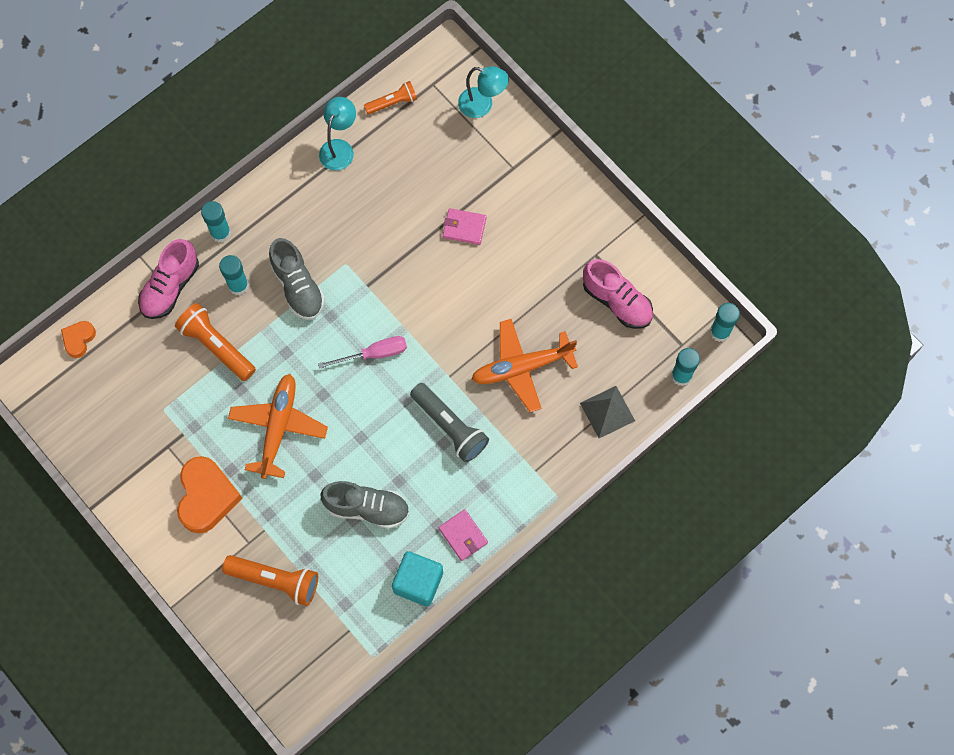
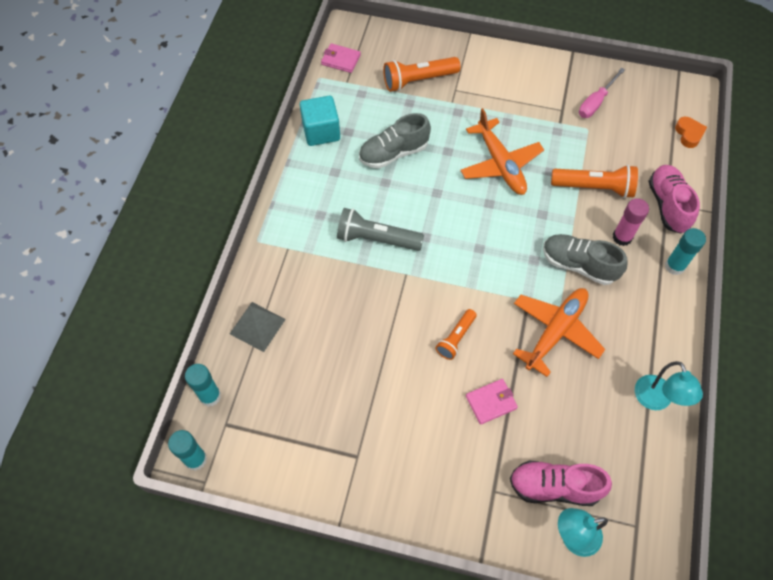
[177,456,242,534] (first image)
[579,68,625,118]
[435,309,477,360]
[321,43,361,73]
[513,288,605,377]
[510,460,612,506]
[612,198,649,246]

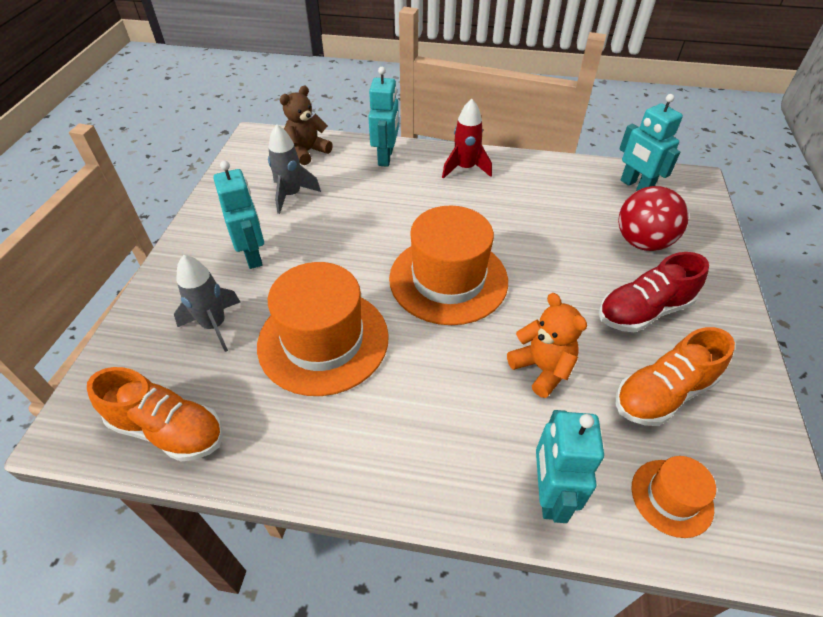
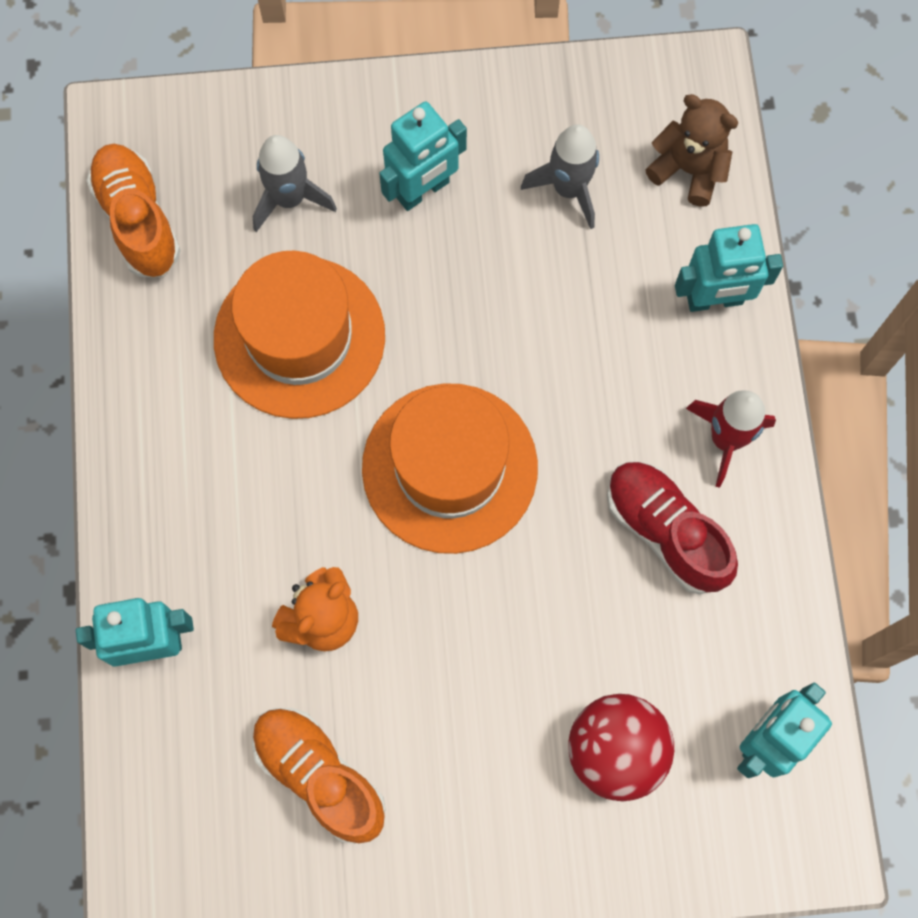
[631,456,716,538] (first image)
[607,461,738,594]
[87,144,181,277]

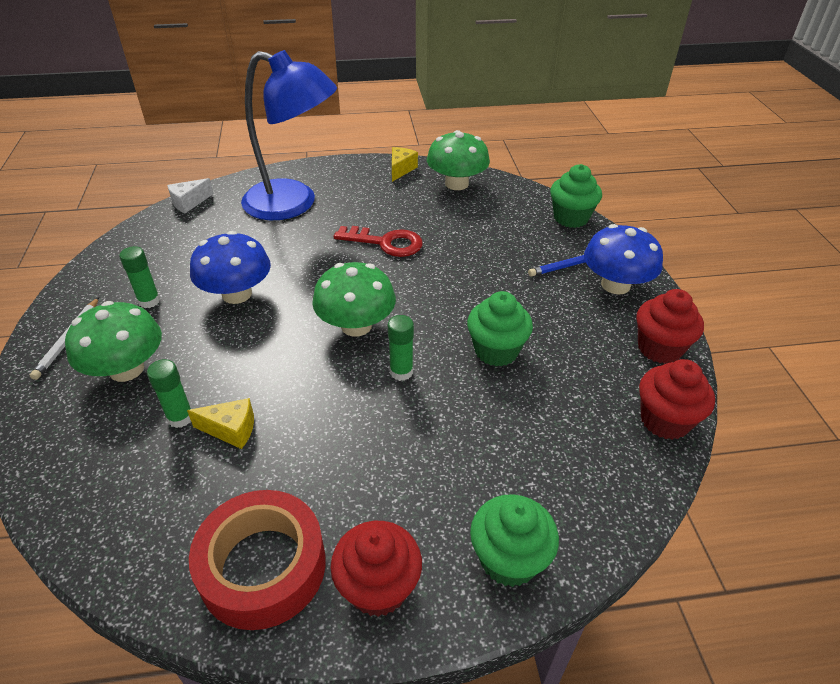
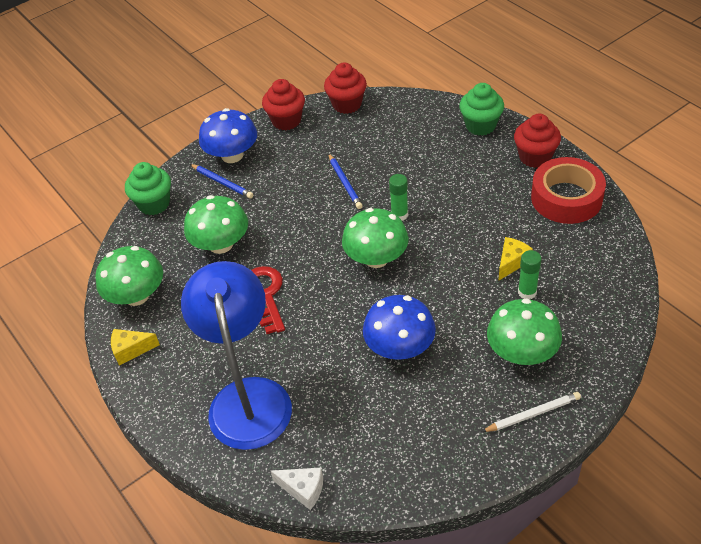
[119,246,161,308] (first image)
[184,195,248,254]
[328,153,363,209]
[498,237,533,281]

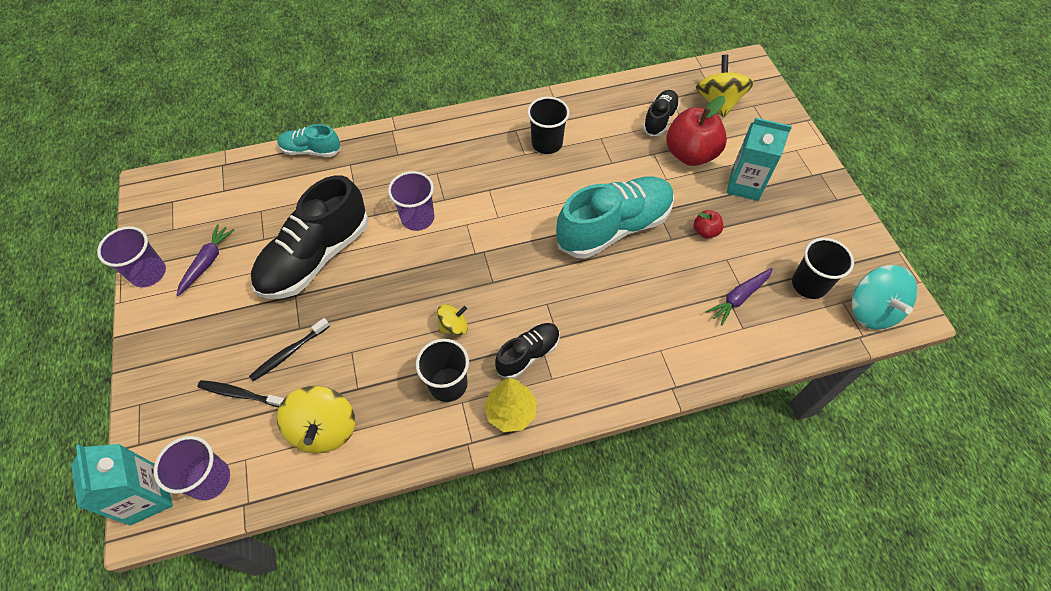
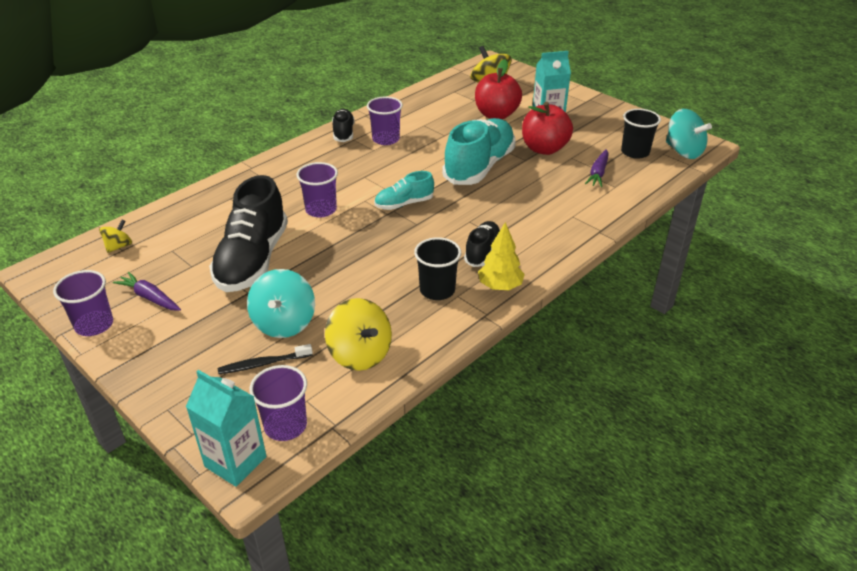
[374,171,434,210]
[99,220,132,253]
[332,109,354,142]
[247,269,315,338]
[367,97,403,145]
[113,272,181,311]
[522,102,573,155]

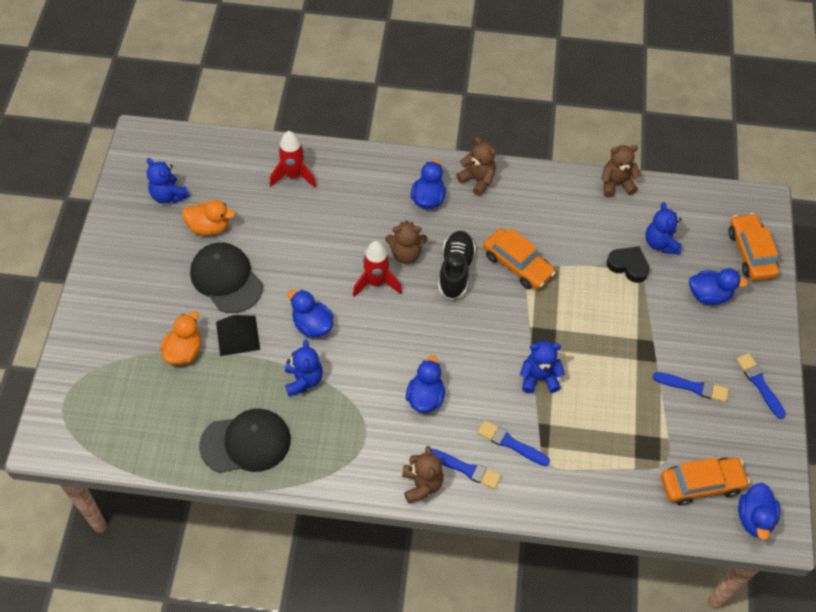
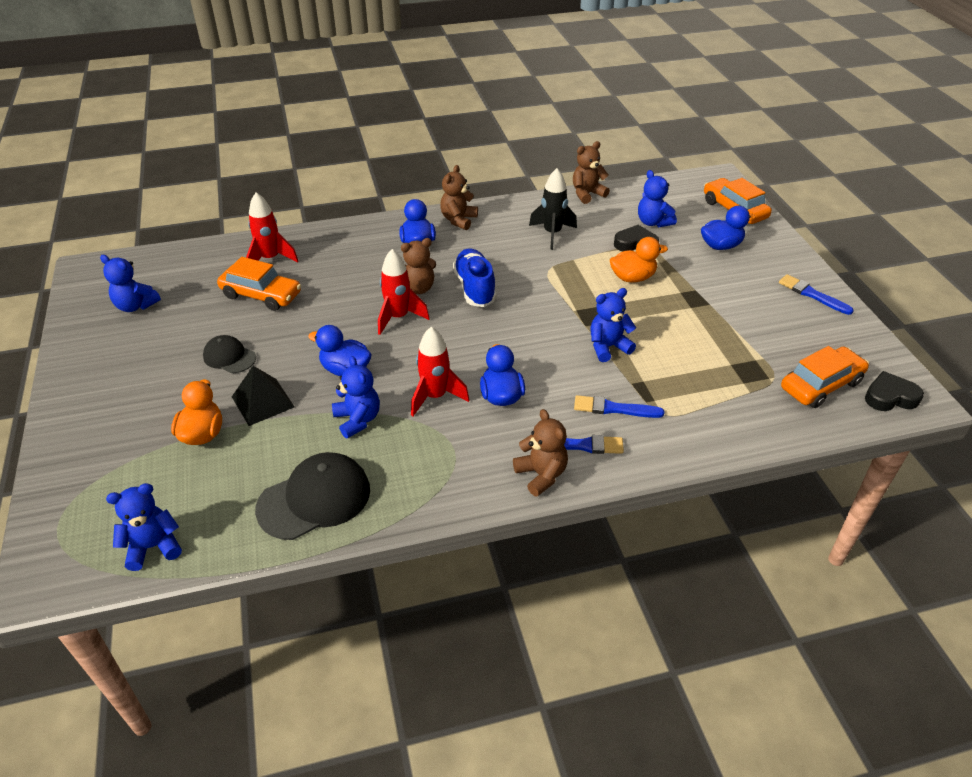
[653,372,729,402] (first image)
[106,483,182,571]
[411,327,469,416]
[529,168,577,250]
[610,237,668,282]
[217,257,301,311]
[865,371,924,411]
[453,249,497,307]
[440,165,478,230]
[203,335,256,373]

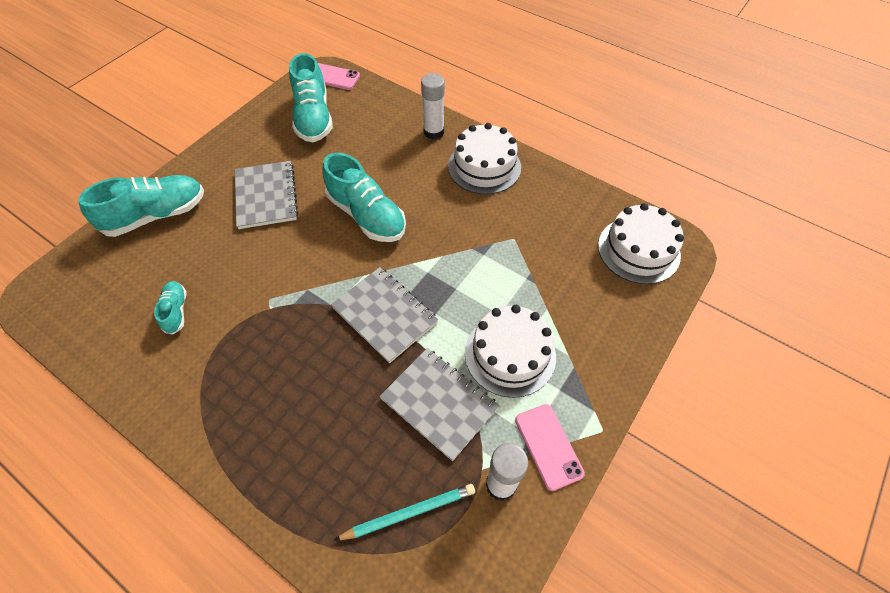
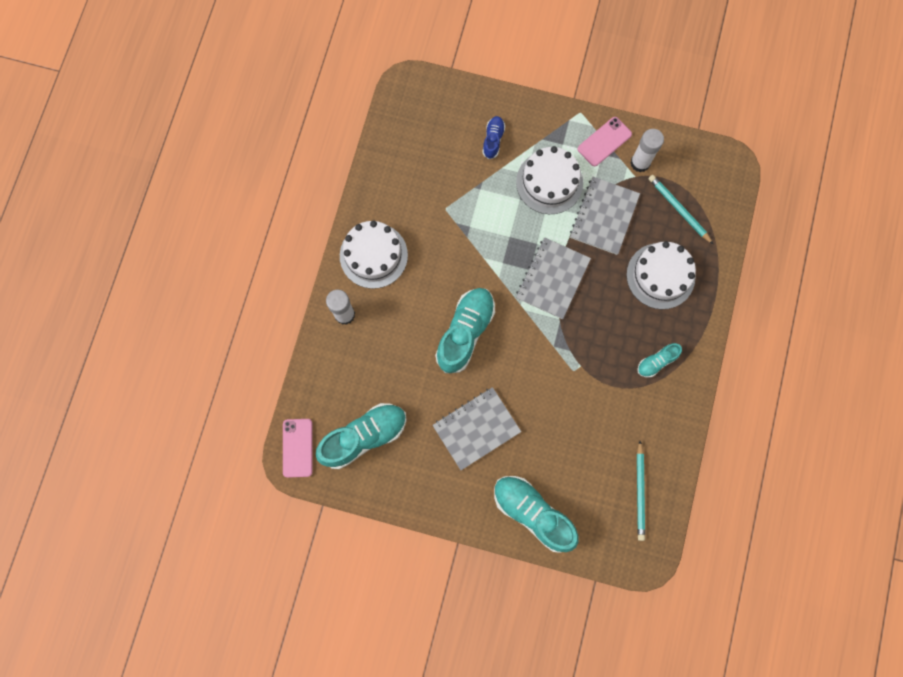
[482,116,505,159]
[637,441,645,541]
[637,343,682,378]
[626,241,696,309]

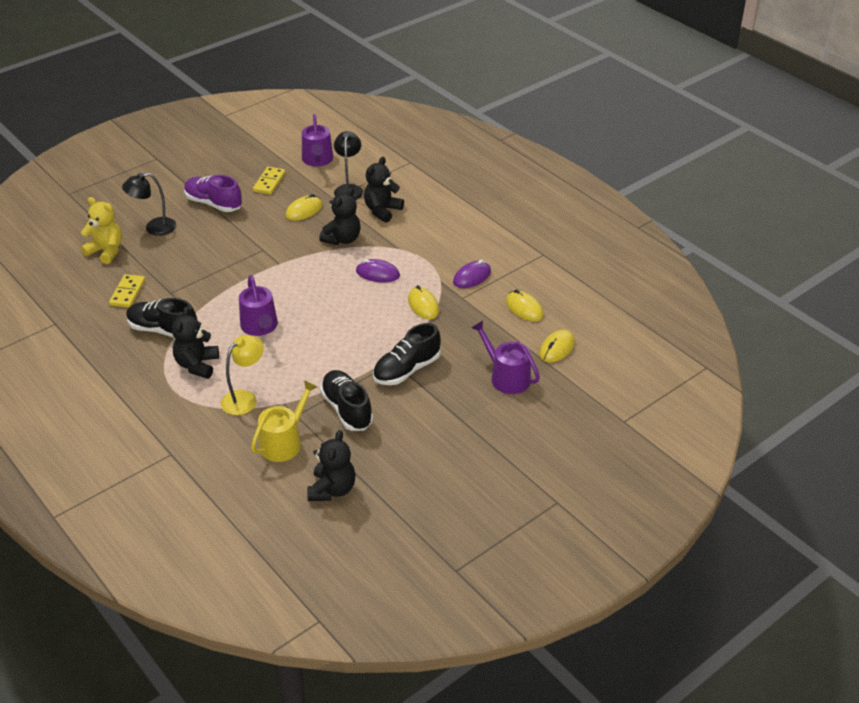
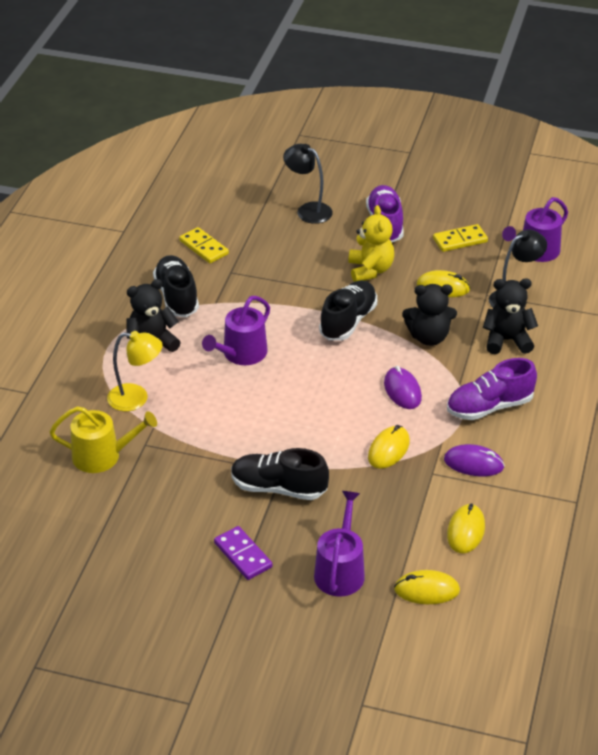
[307,430,356,501] (first image)
[214,526,272,580]
[447,358,537,420]
[348,205,394,282]
[319,280,377,341]
[179,227,229,263]

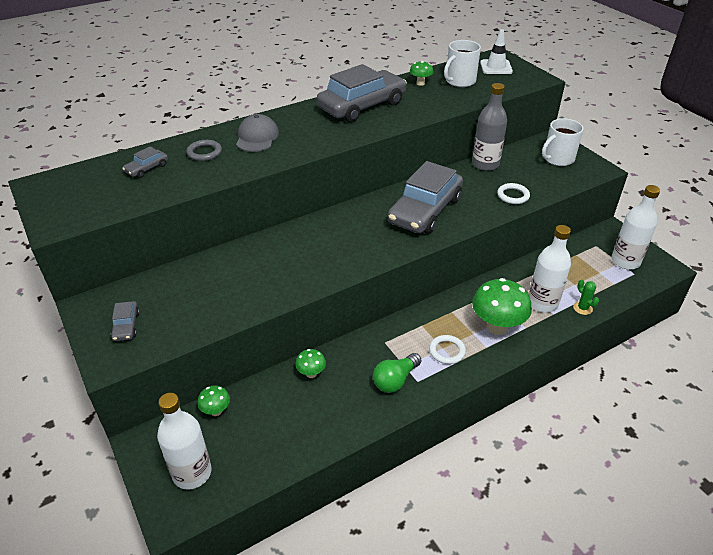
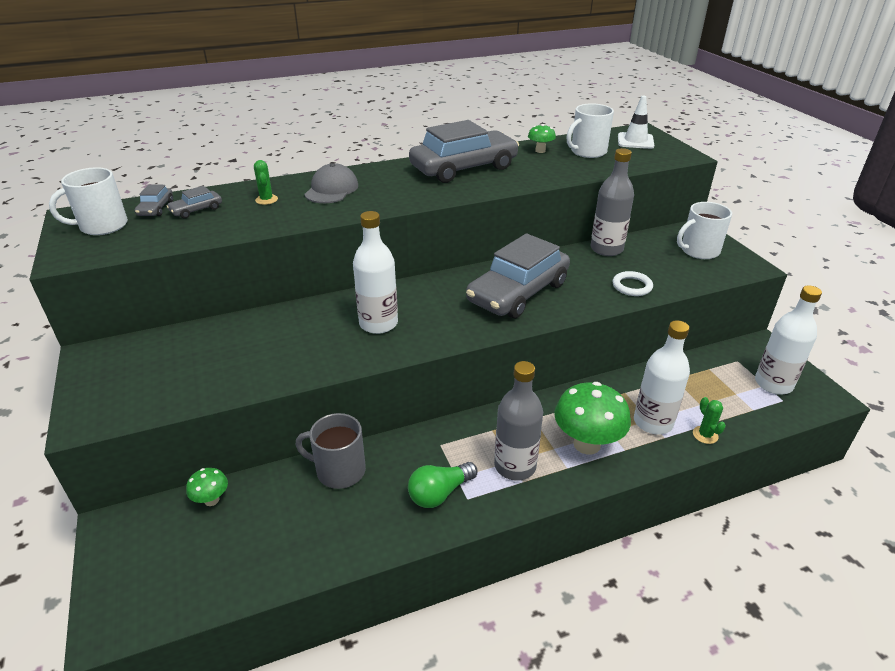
[49,167,128,235]
[135,184,173,216]
[353,211,398,334]
[254,160,278,205]
[296,413,366,489]
[494,361,543,480]

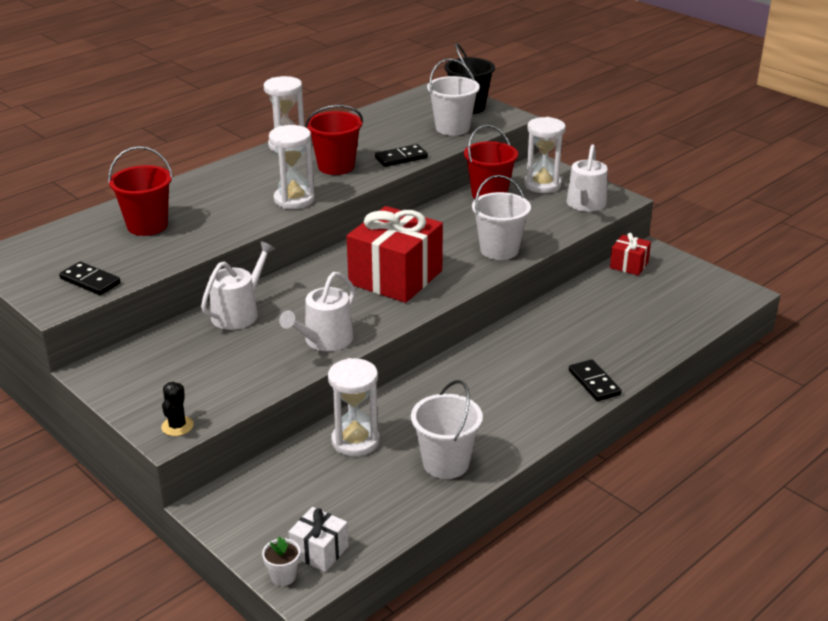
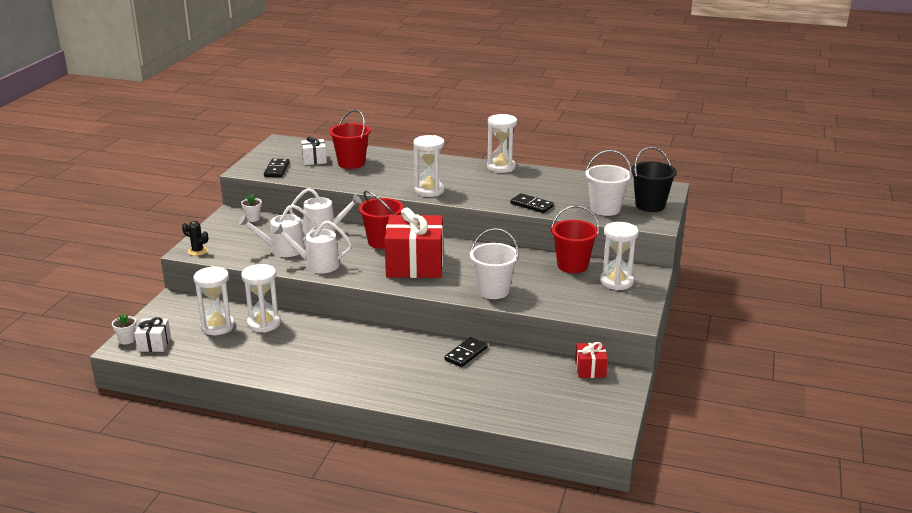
[411,380,483,479] (first image)
[193,266,235,335]
[241,194,262,222]
[301,136,327,165]
[359,190,404,249]
[238,204,316,257]
[444,337,488,367]
[182,221,208,256]

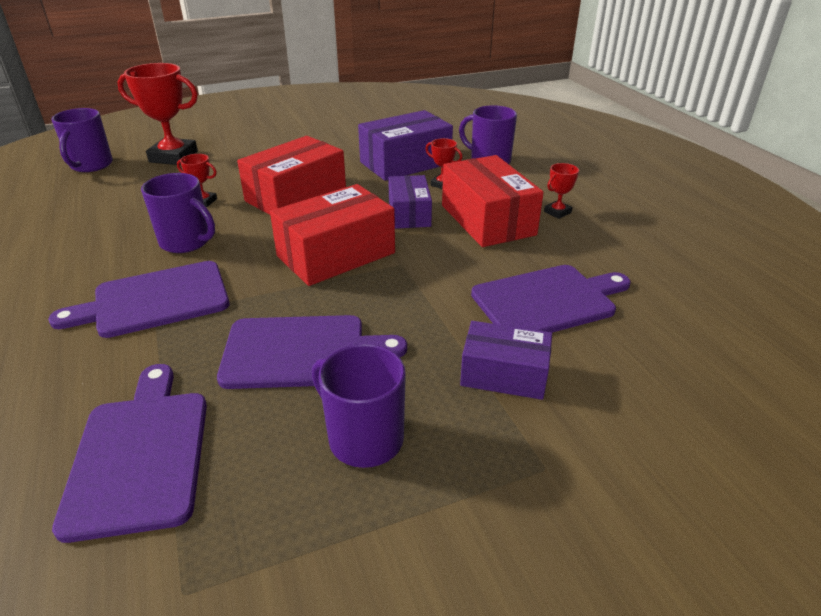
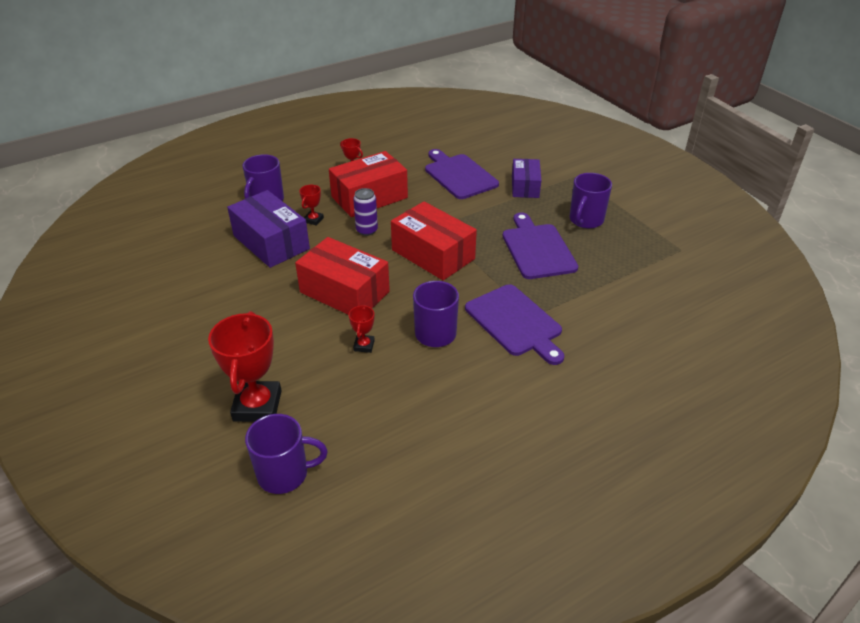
[52,364,207,543] (first image)
[353,188,378,236]

